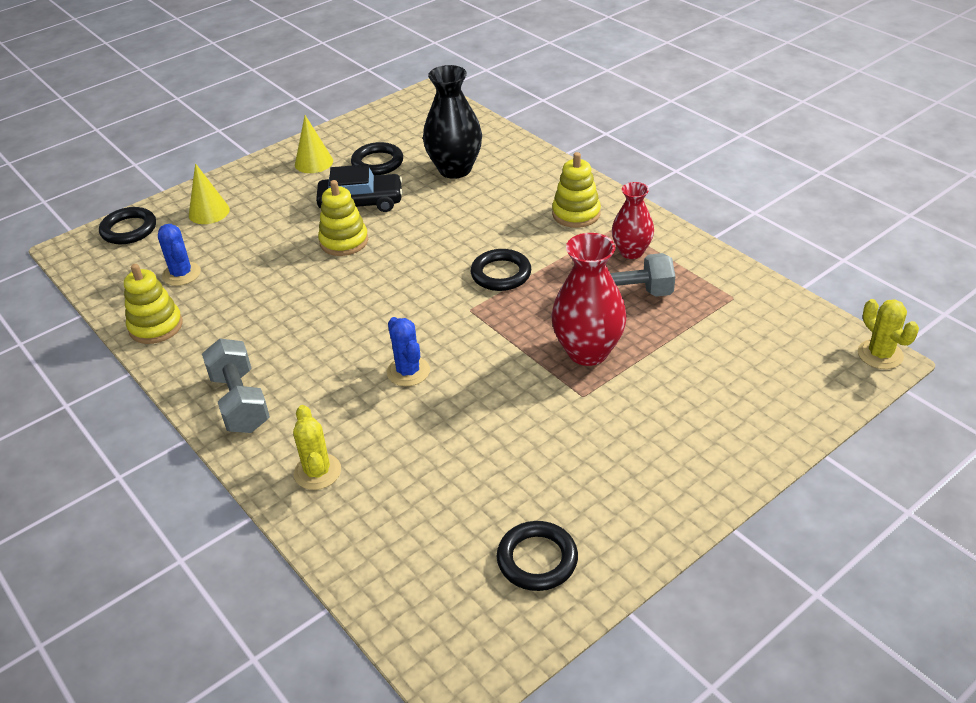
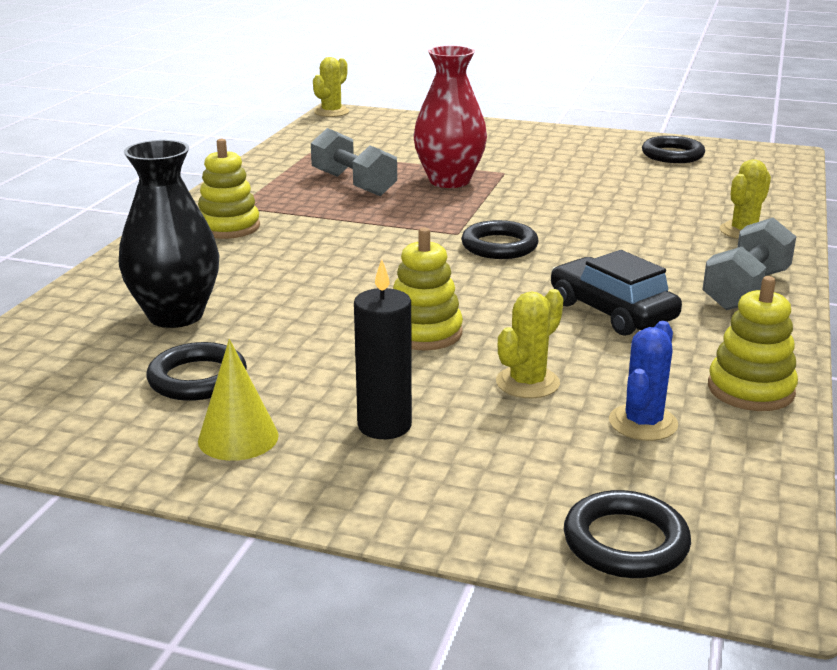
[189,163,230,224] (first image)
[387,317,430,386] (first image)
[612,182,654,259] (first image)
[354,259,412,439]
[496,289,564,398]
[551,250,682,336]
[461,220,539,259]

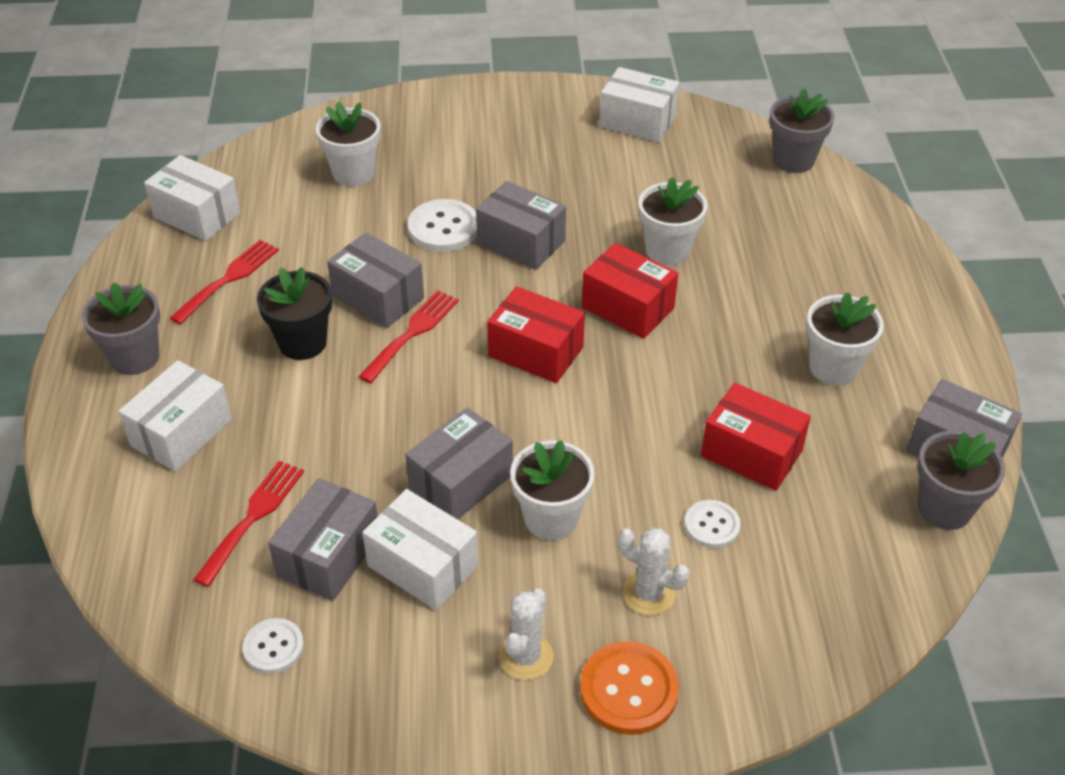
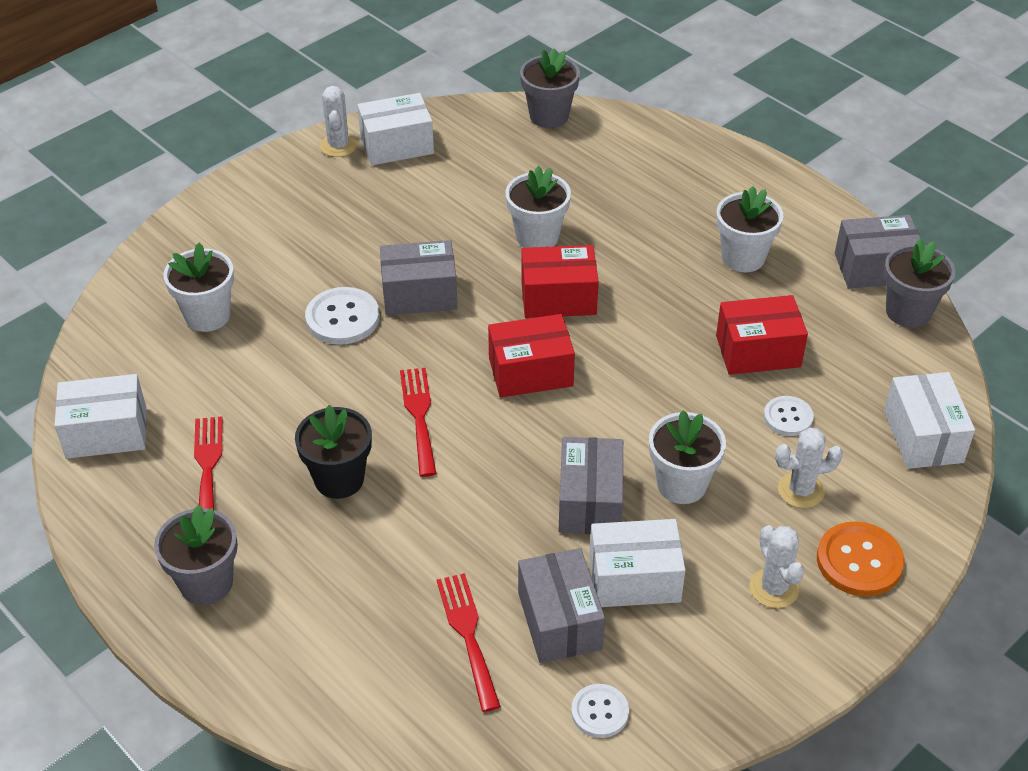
[327,233,424,328] (first image)
[320,86,357,157]
[884,372,975,469]

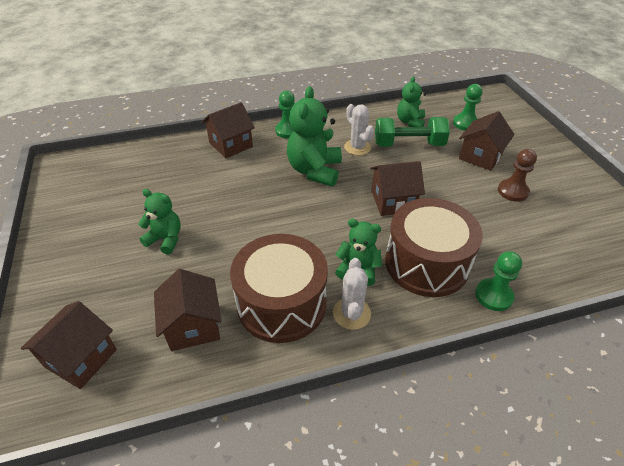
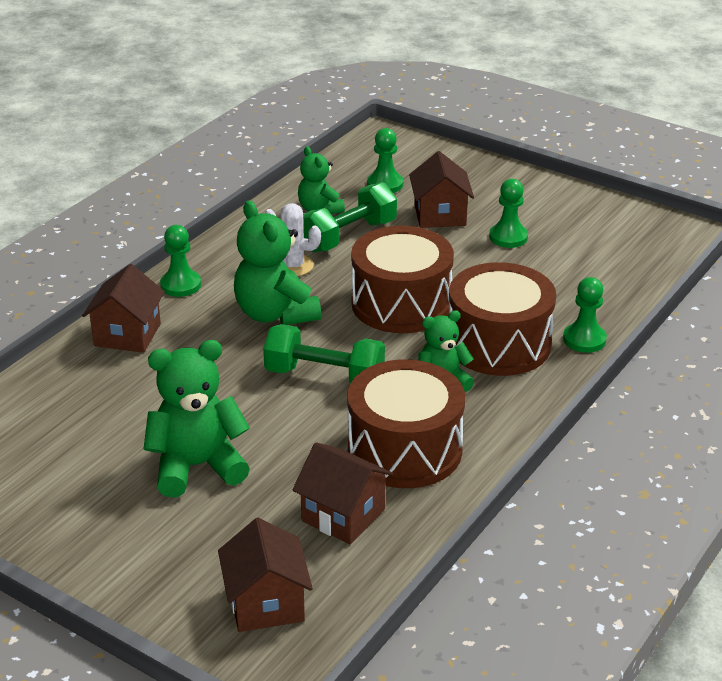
[333,258,371,330] (first image)
[263,324,385,383]
[351,226,454,333]
[489,179,528,248]
[143,340,250,497]

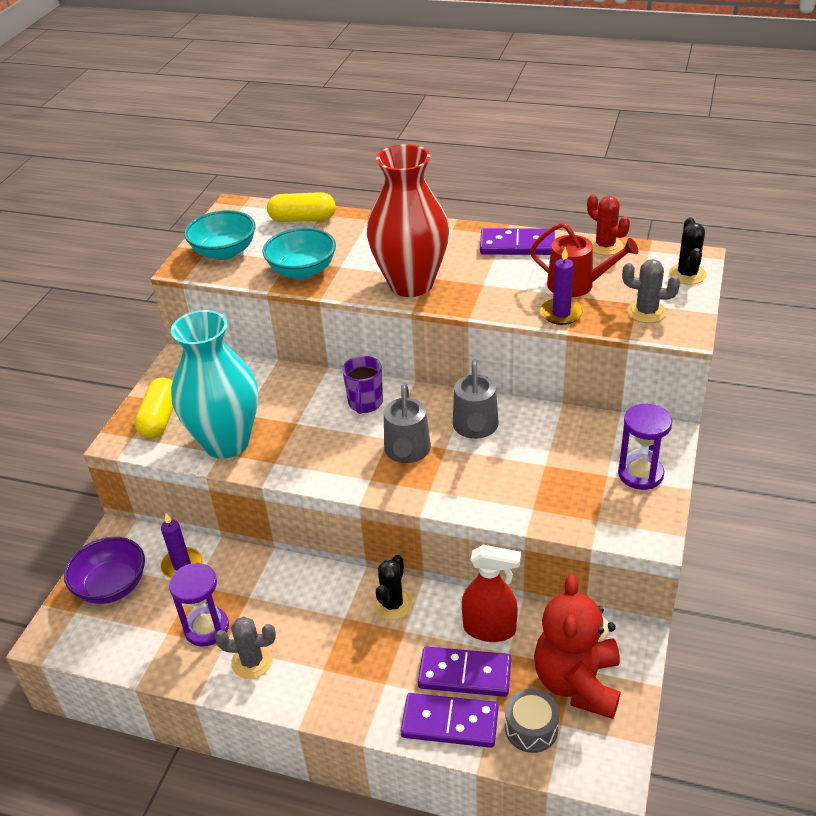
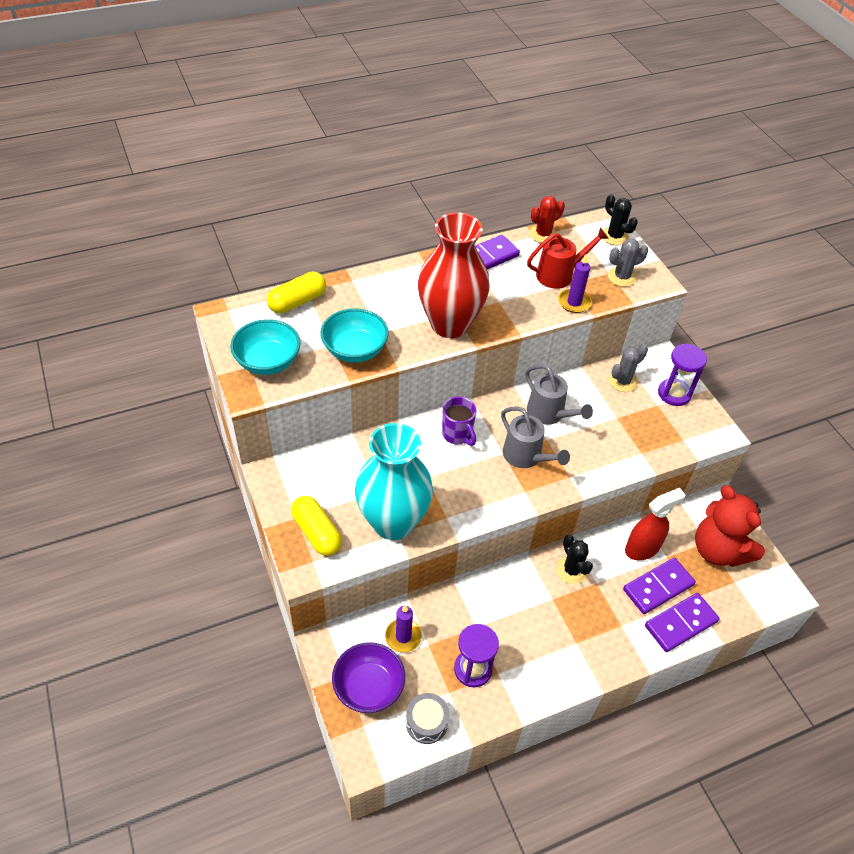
[609,344,648,392]
[406,693,449,744]
[529,196,565,243]

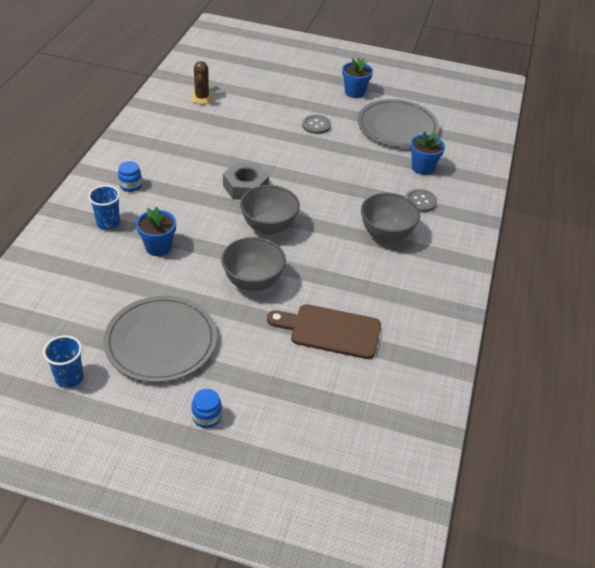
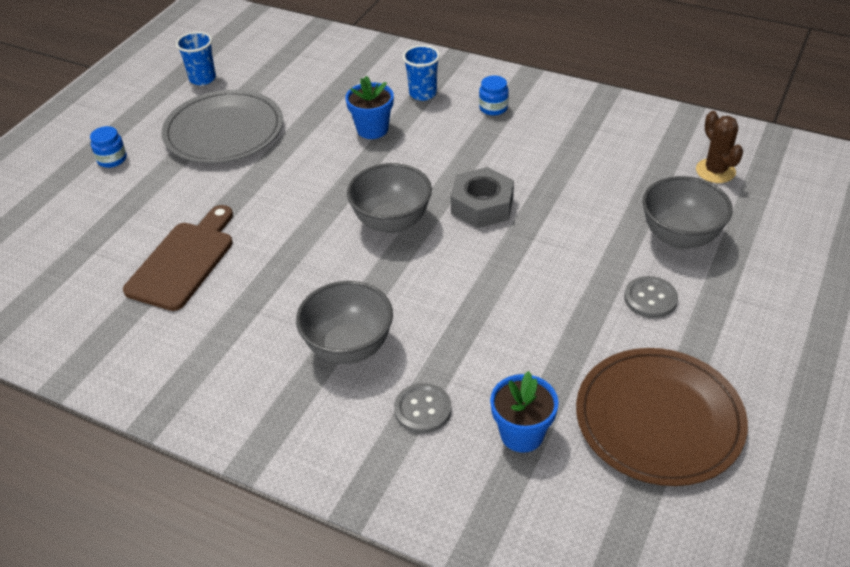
[342,57,373,98] (first image)
[642,176,733,249]
[576,348,748,486]
[696,111,743,183]

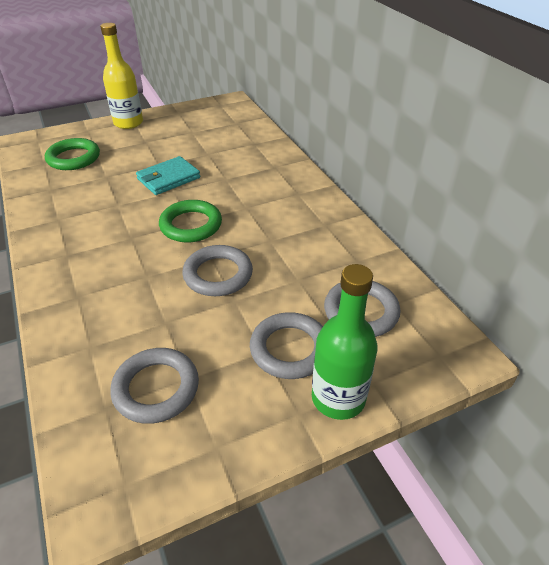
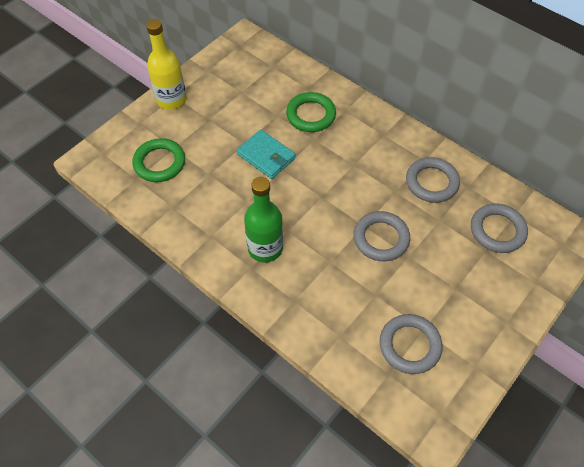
[286,92,336,132]
[406,157,460,203]
[244,177,283,263]
[237,130,296,179]

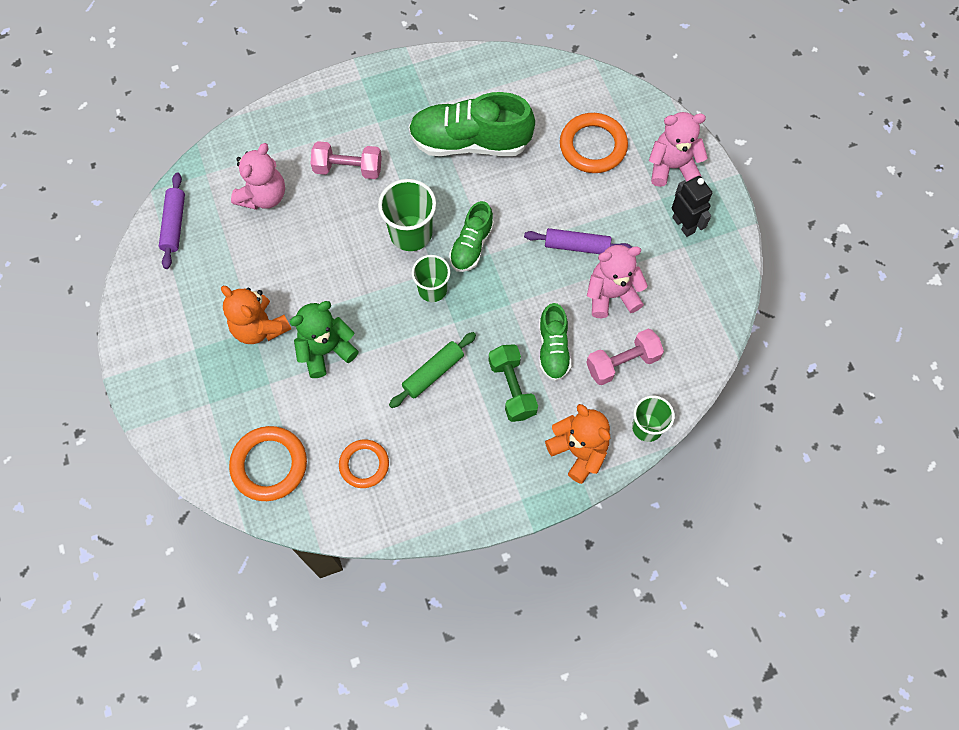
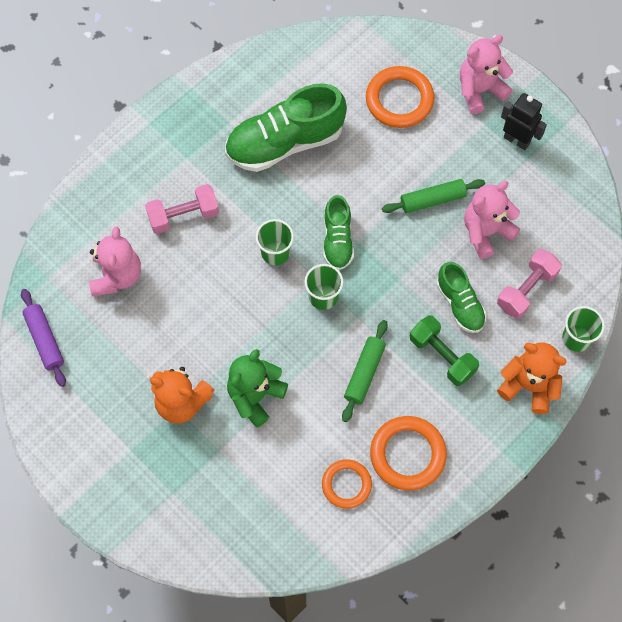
[370,416,447,490]
[382,179,485,213]
[256,219,294,265]

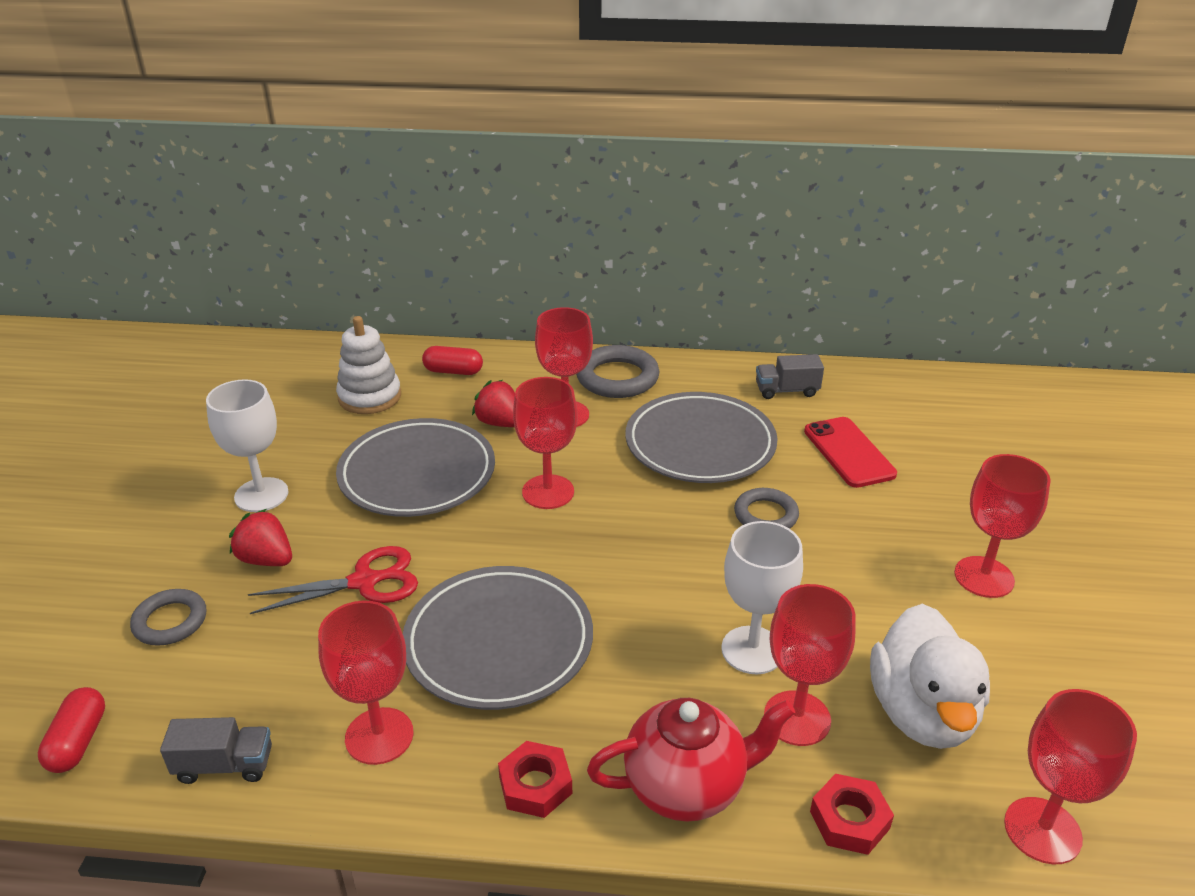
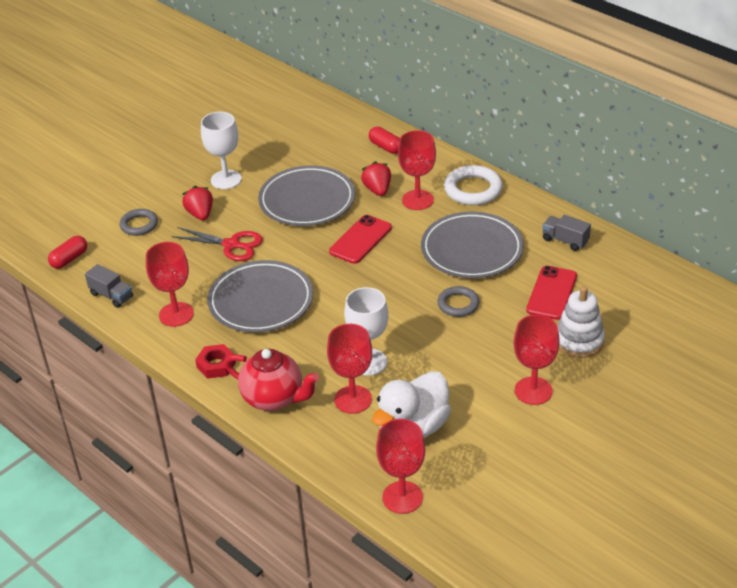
[810,774,894,855] (first image)
[557,286,605,358]
[329,215,392,264]
[444,165,503,205]

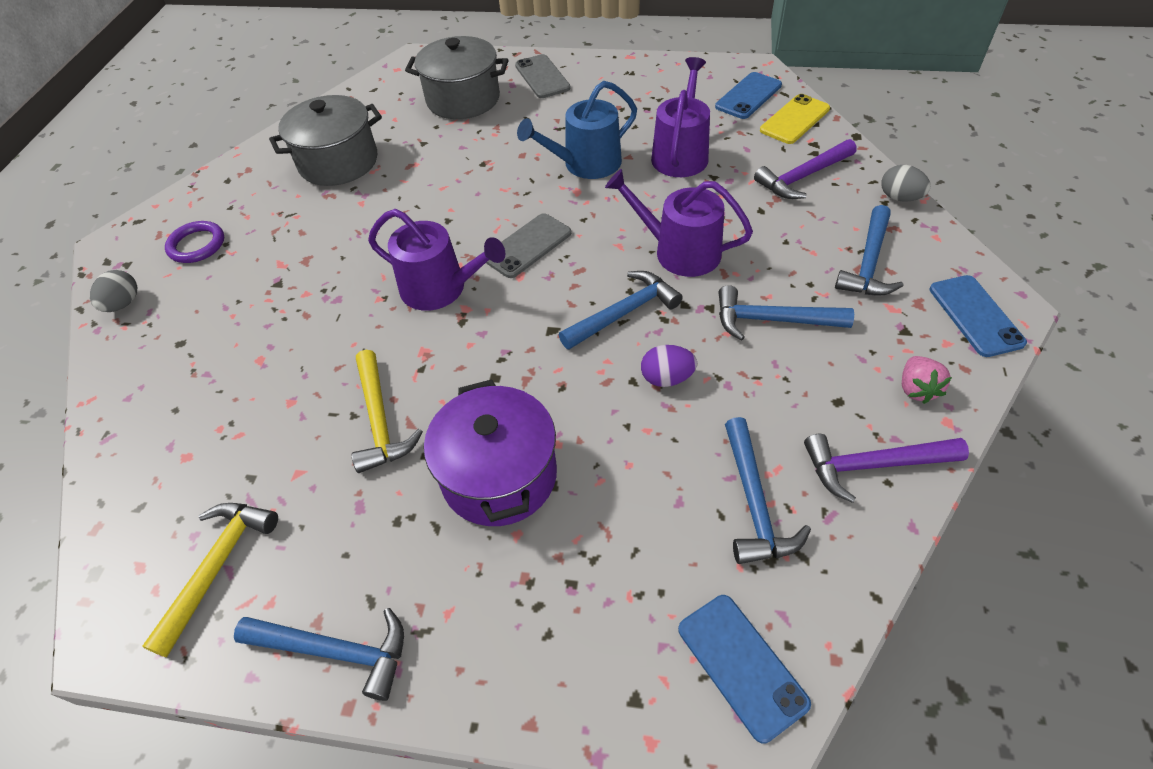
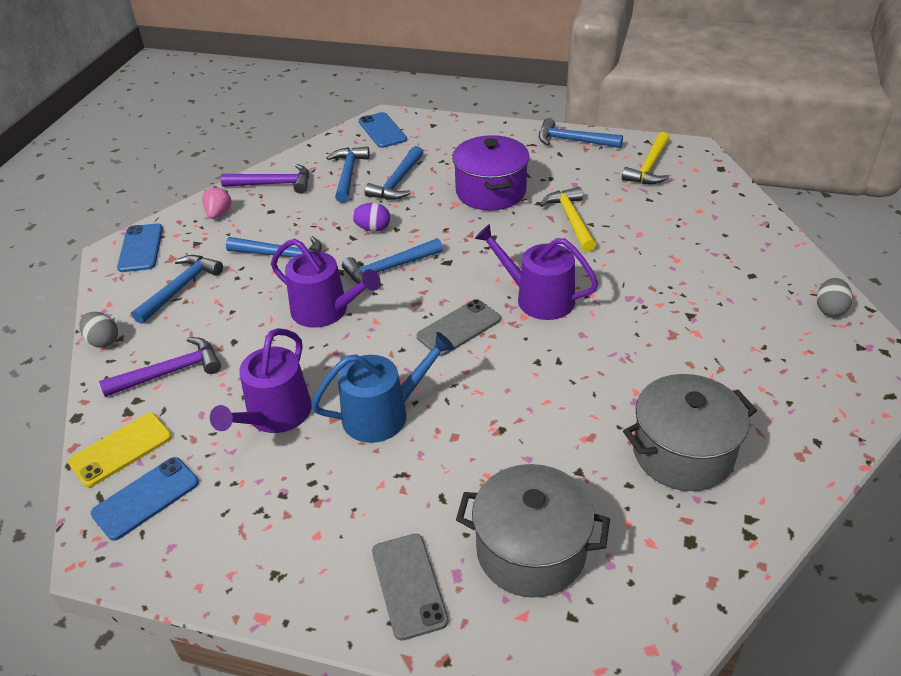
[165,221,224,263] (first image)
[364,146,423,200]

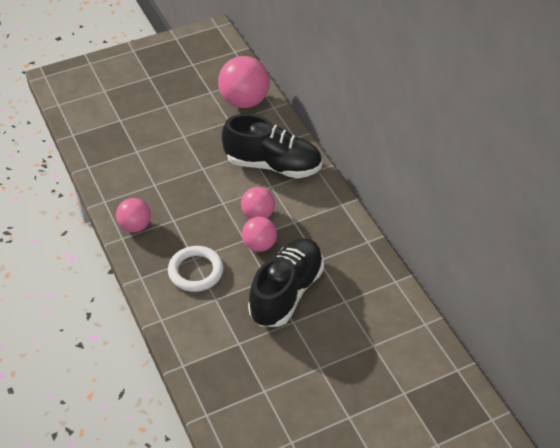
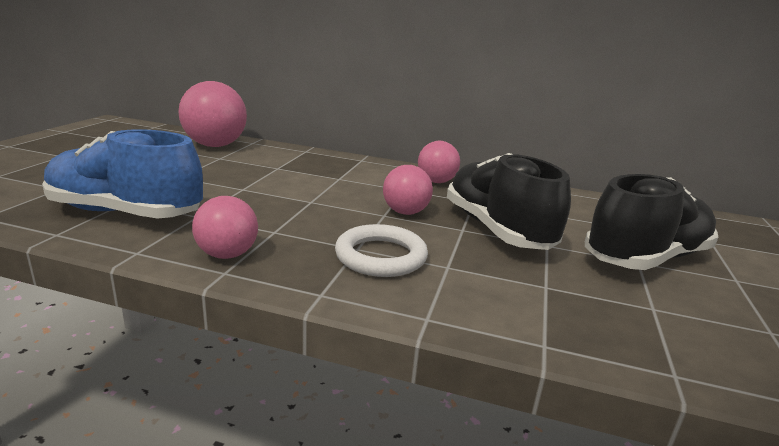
[42,129,203,219]
[585,174,718,270]
[418,141,460,183]

